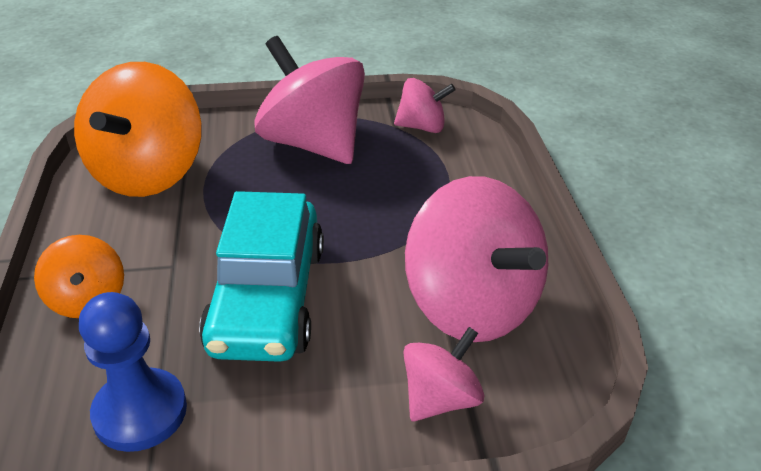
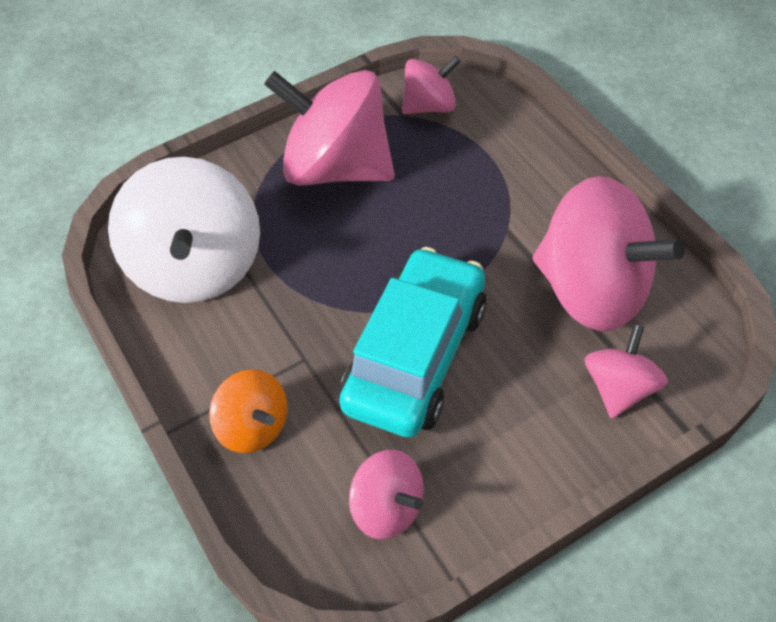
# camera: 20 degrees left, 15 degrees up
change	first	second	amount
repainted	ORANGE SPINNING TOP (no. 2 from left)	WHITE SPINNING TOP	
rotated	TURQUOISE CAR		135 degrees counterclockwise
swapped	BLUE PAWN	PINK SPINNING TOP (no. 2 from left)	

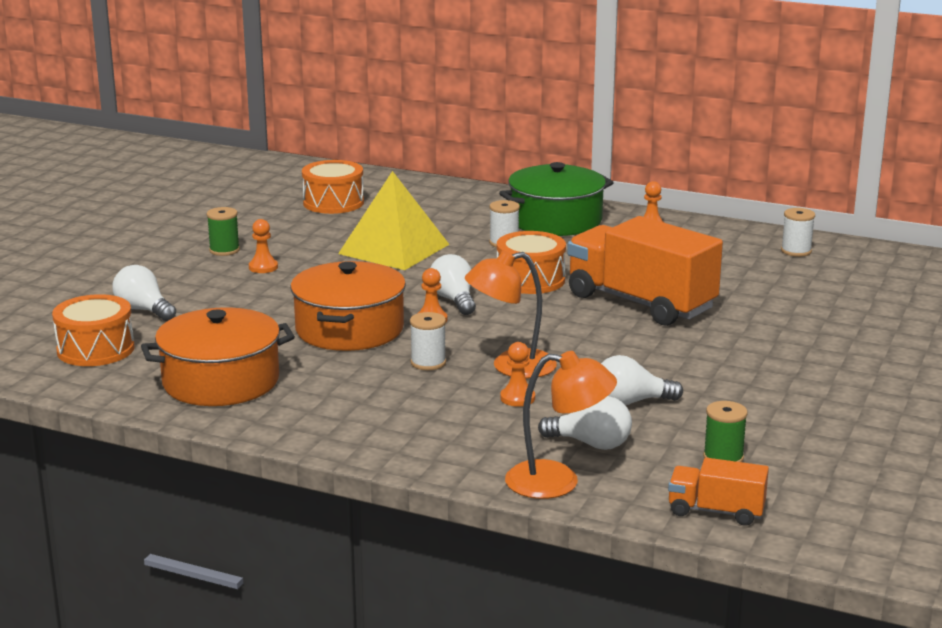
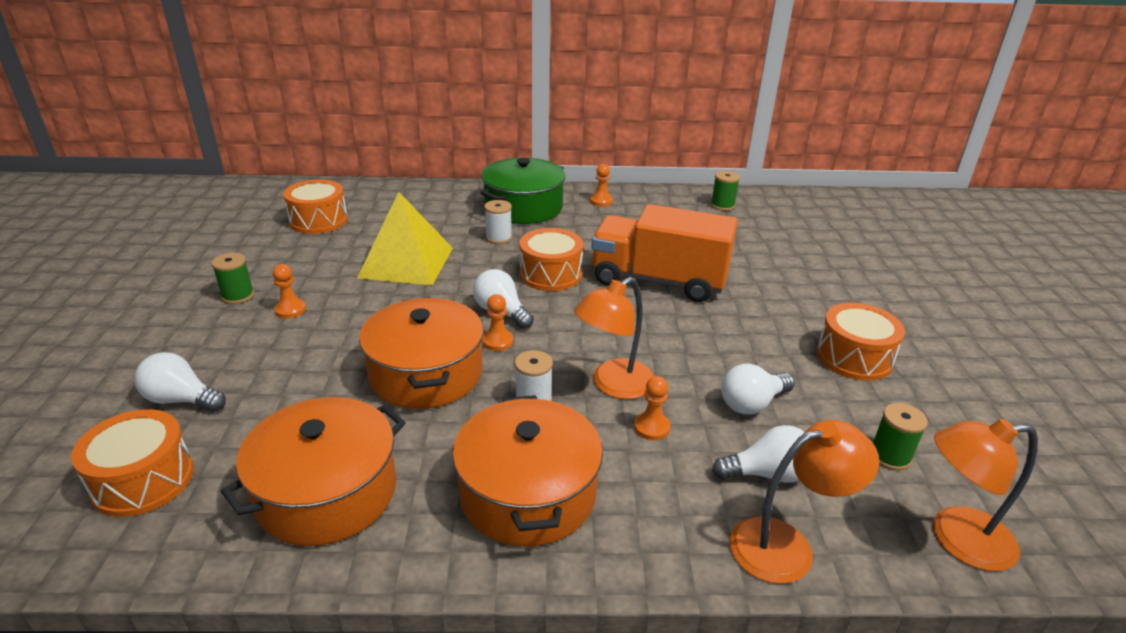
# camera: 25 degrees left, 10 degrees up
change	first	second	amount
new		ORANGE POT (no. 3 from left)	
repainted	WHITE SPOOL (no. 3 from left)	GREEN SPOOL (no. 2 from left)	
new		ORANGE DRUM (no. 4 from left)	
swapped	ORANGE TRUCK (no. 2 from left)	ORANGE LAMP (no. 3 from left)	

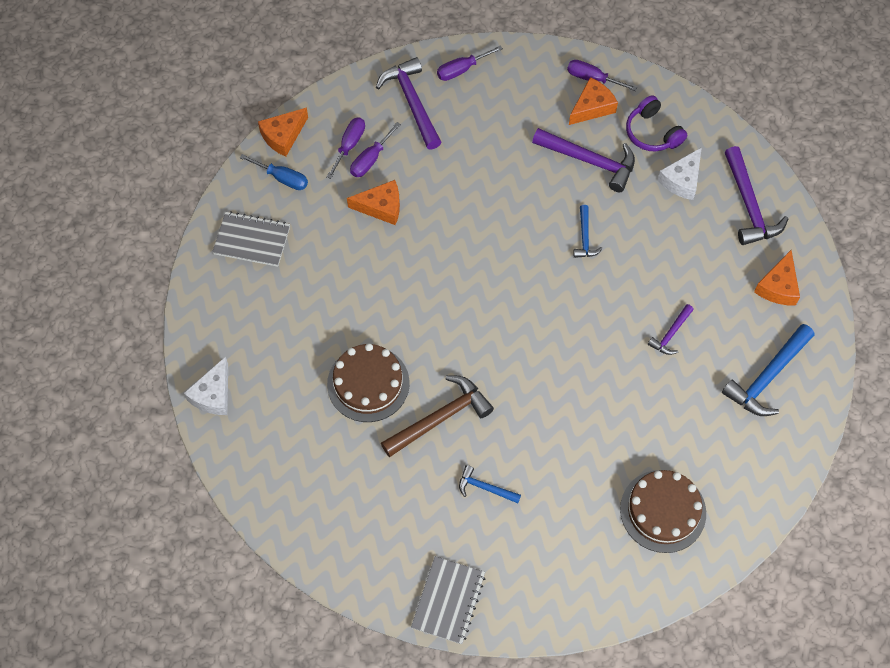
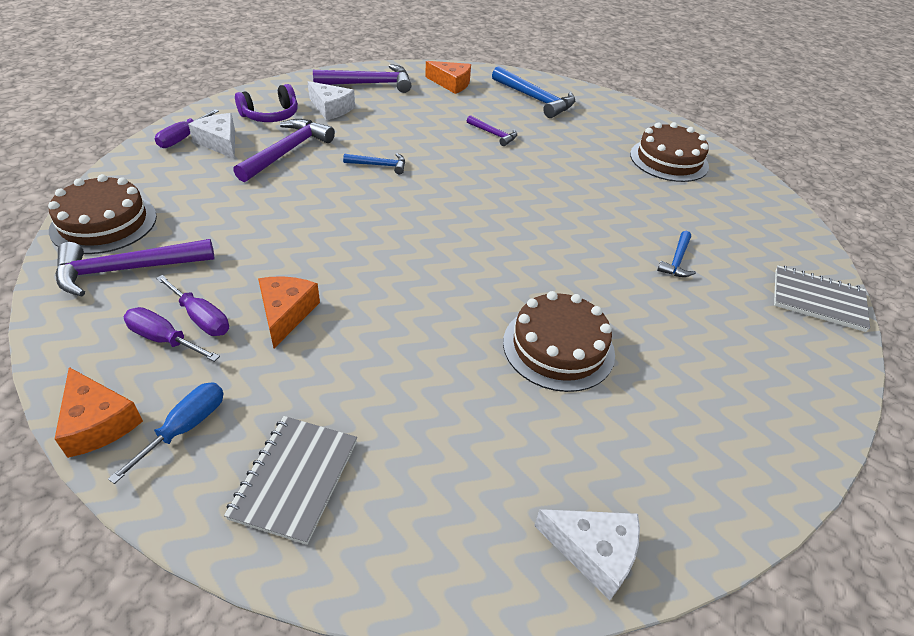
# camera: 90 degrees left, 20 degrees down
change	first	second	amount
swapped	PURPLE SCREWDRIVER (no. 3 from left)	BROWN CAKE (no. 1 from left)	
repainted	ORANGE CHEESE (no. 3 from left)	WHITE CHEESE (no. 1 from left)	
gone	BROWN HAMMER		

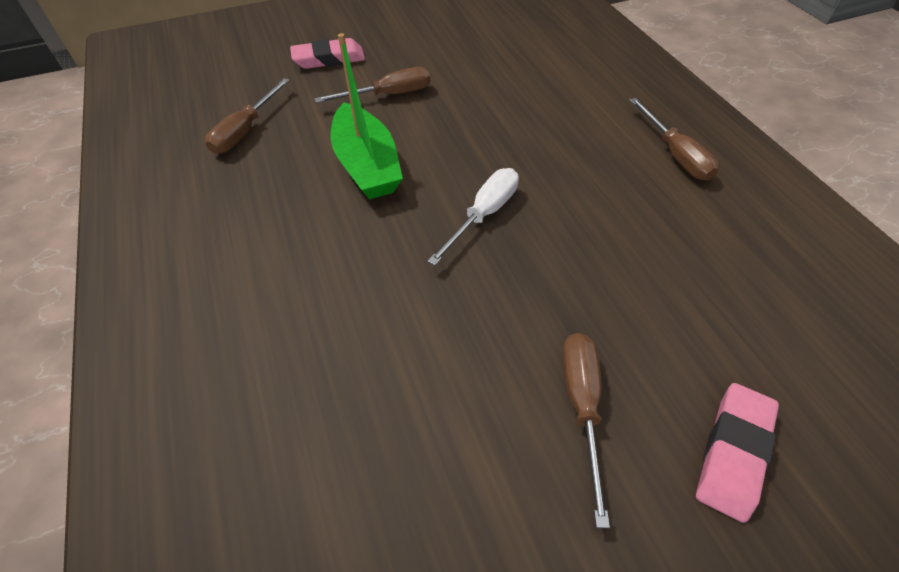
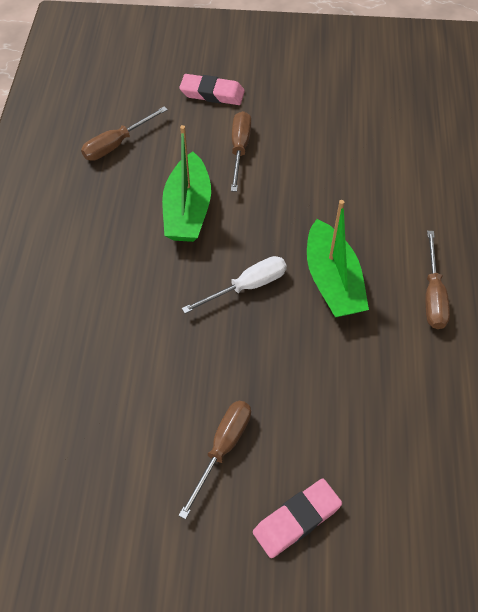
# camera: 25 degrees right, 5 degrees up
change	first	second	amount
rotated	BROWN SCREWDRIVER (no. 2 from left in the first image)	BROWN SCREWDRIVER (no. 3 from left)	90 degrees counterclockwise
new		GREEN BOAT (no. 2 from left)	

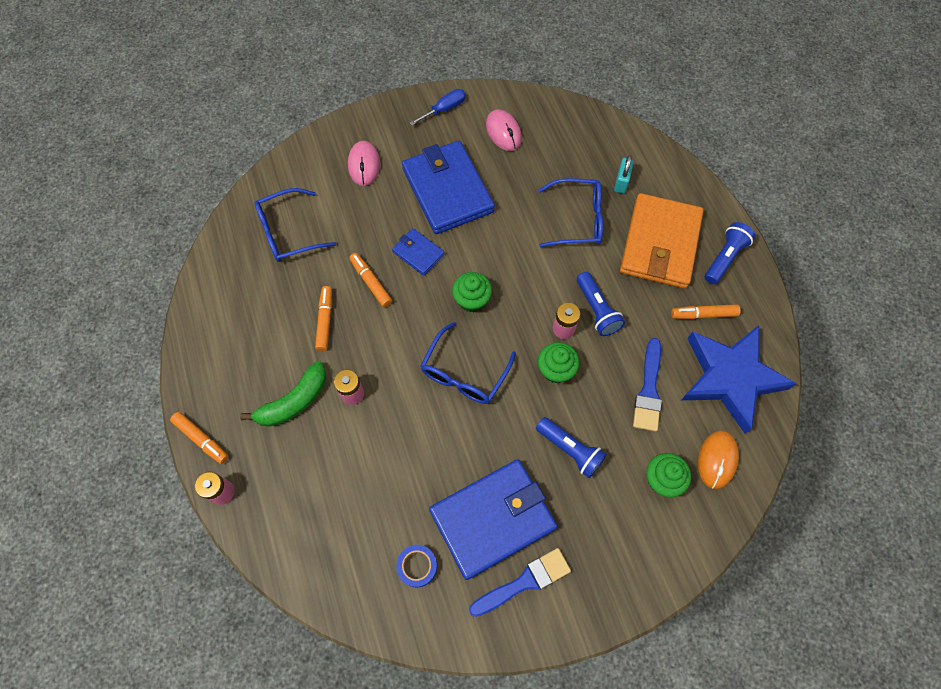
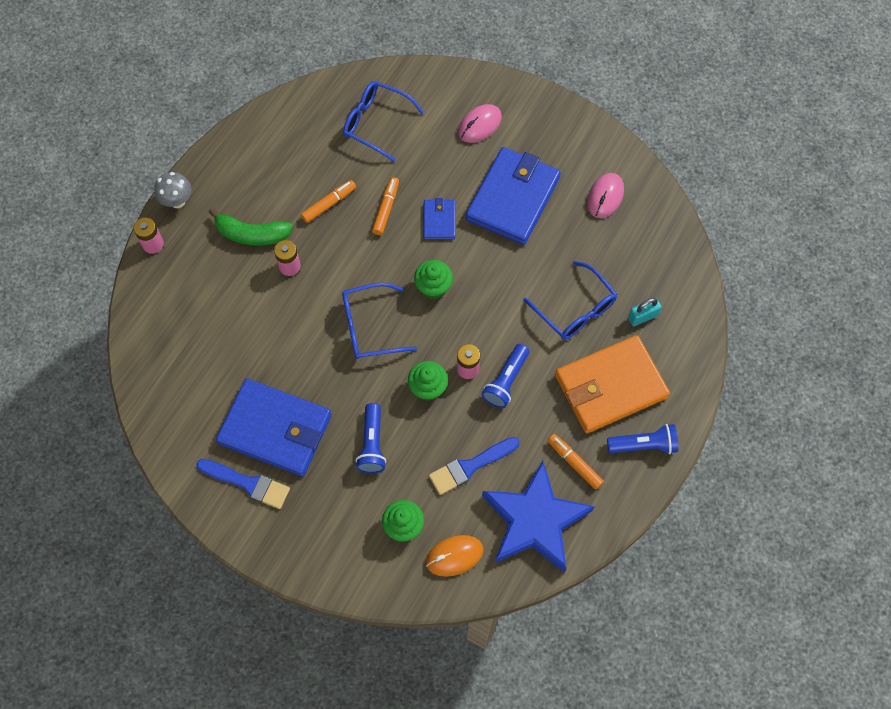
# camera: 50 degrees right, 0 degrees up
change	first	second	amount
swapped	ORANGE MARKER (no. 1 from left)	GREY MUSHROOM	
gone	BLUE TAPE		
gone	BLUE SCREWDRIVER		

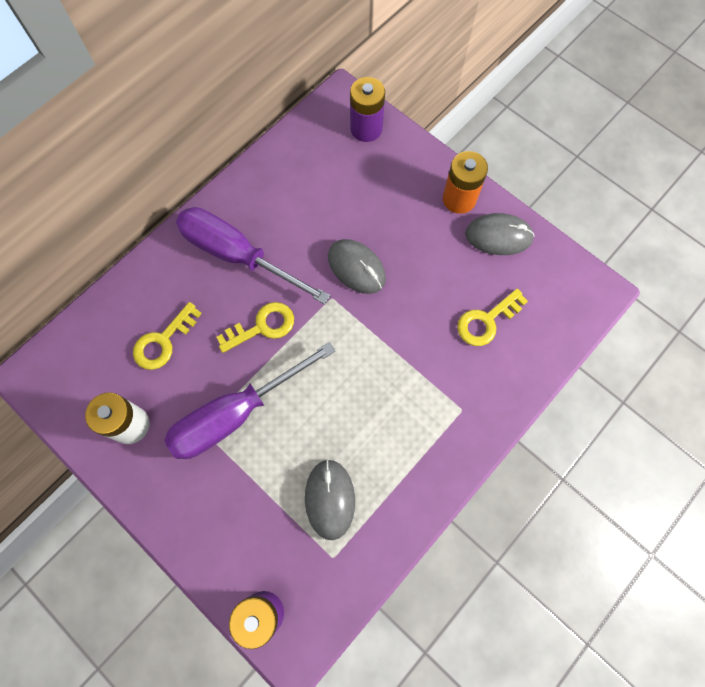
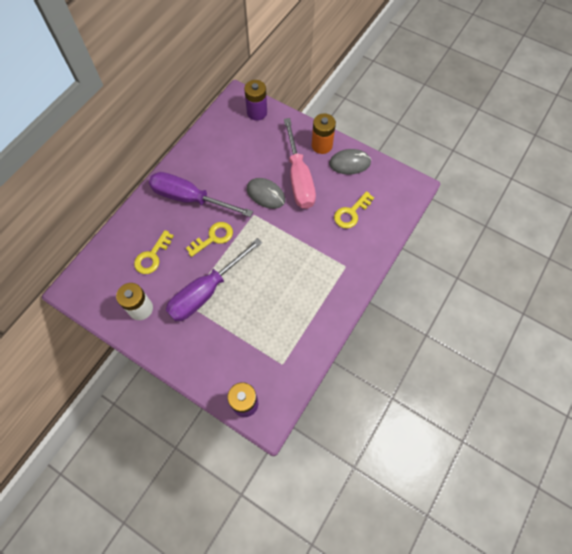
# camera: 10 degrees left, 5 degrees down
change	first	second	amount
new		PINK SCREWDRIVER	
gone	GREY MOUSE (no. 1 from left)		

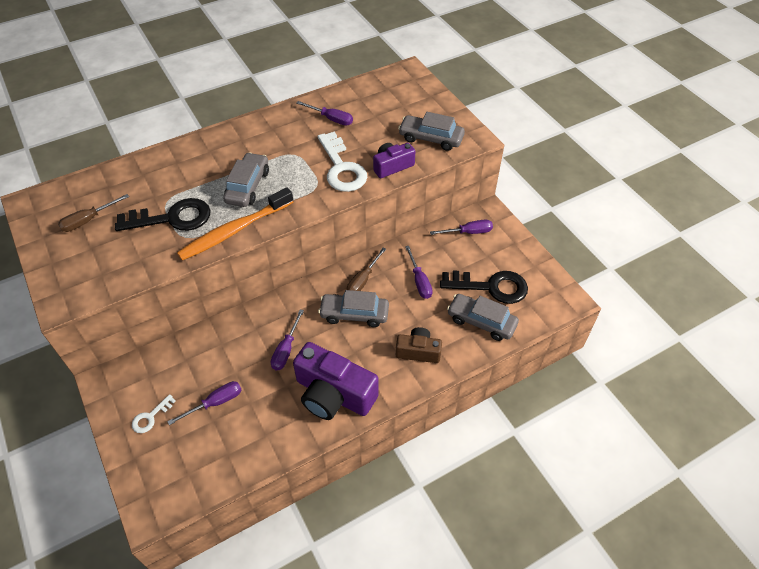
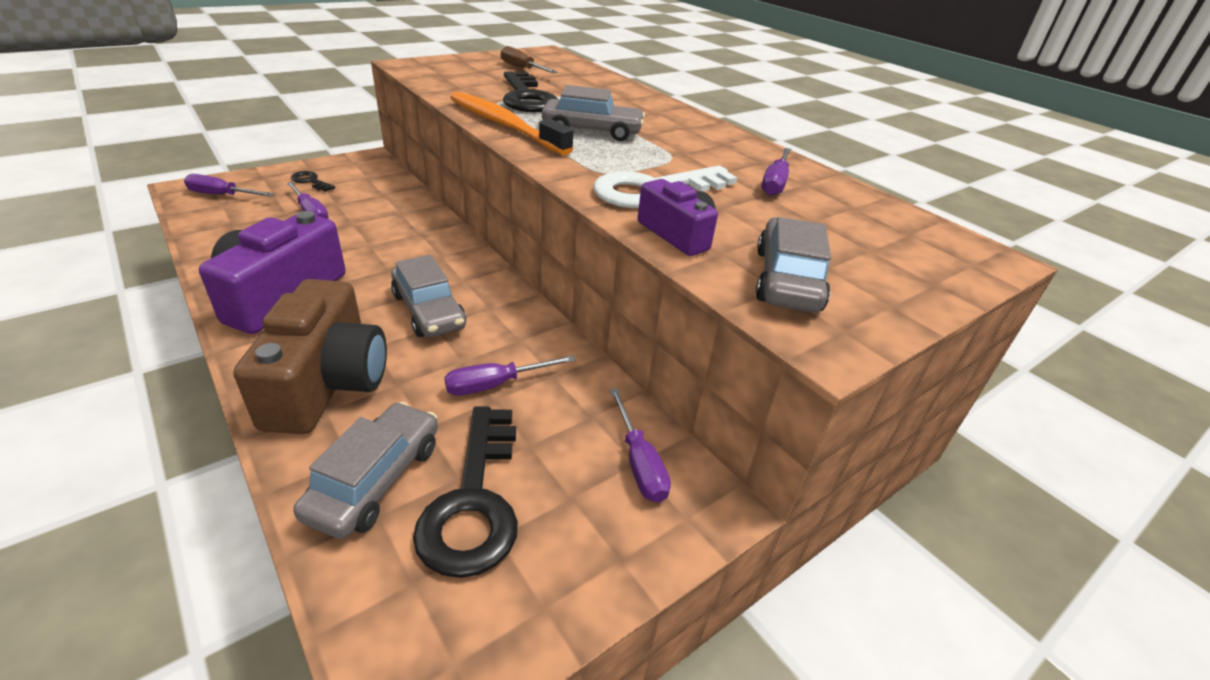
# camera: 80 degrees right, 15 degrees down
change	first	second	amount
shifted	PURPLE SCREWDRIVER (no. 2 from left in the first image)	PURPLE SCREWDRIVER (no. 1 from left)	
scaled	BROWN CAMERA		x1.79
repainted	WHITE KEY (no. 1 from left)	BLACK KEY (no. 1 from left)	
rotated	GREY CAR (no. 2 from left)		150 degrees clockwise
gone	BROWN SCREWDRIVER (no. 2 from left)		

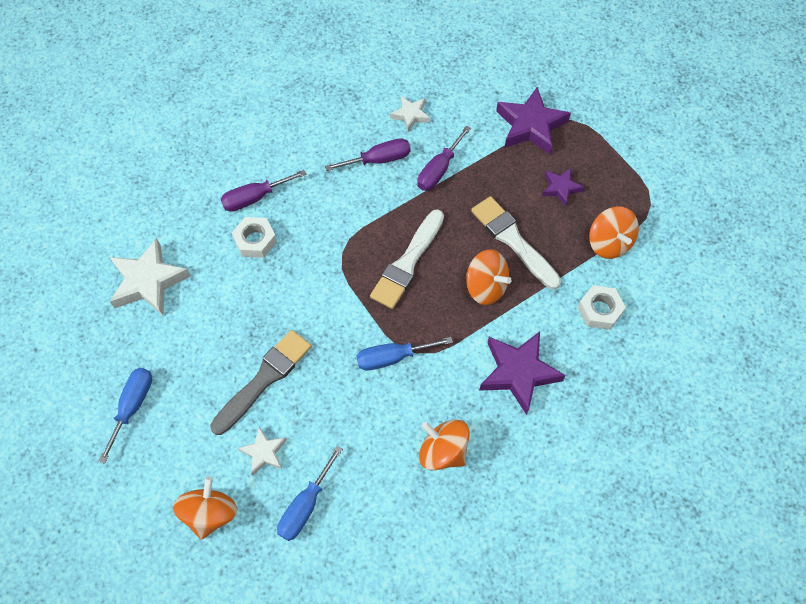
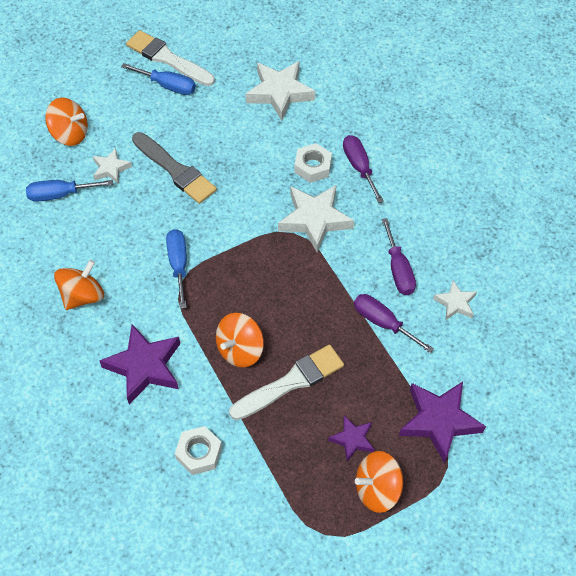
# camera: 95 degrees right, 5 degrees down
change	first	second	amount
rotated	BLUE SCREWDRIVER (no. 2 from left in the first image)	BLUE SCREWDRIVER (no. 1 from left)	45 degrees counterclockwise
shifted	WHITE BRUSH (no. 1 from left)		
new		WHITE STAR (no. 3 from left)	
shifted	ORANGE SPINNING TOP (no. 4 from left)		

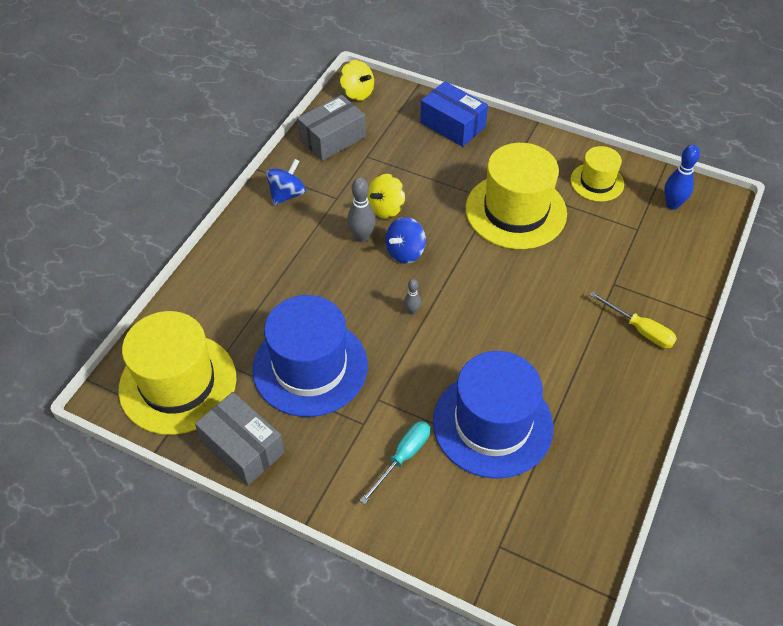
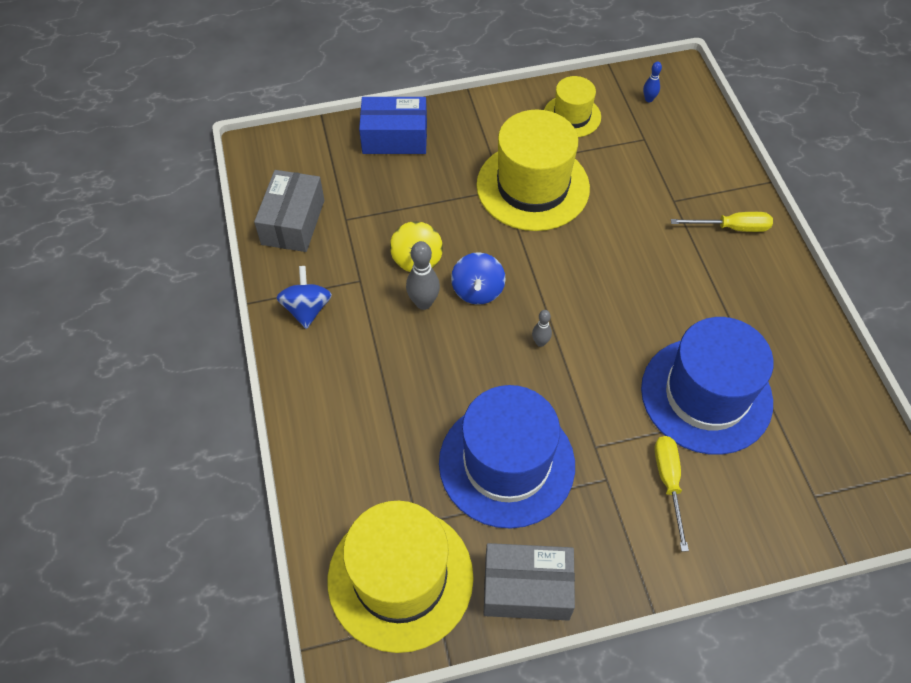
# camera: 40 degrees left, 5 degrees up
change	first	second	amount
scaled	BLUE BOWLING PIN		x0.57
repainted	TURQUOISE SCREWDRIVER	YELLOW SCREWDRIVER (no. 1 from left)	
gone	YELLOW SPINNING TOP (no. 1 from left)		

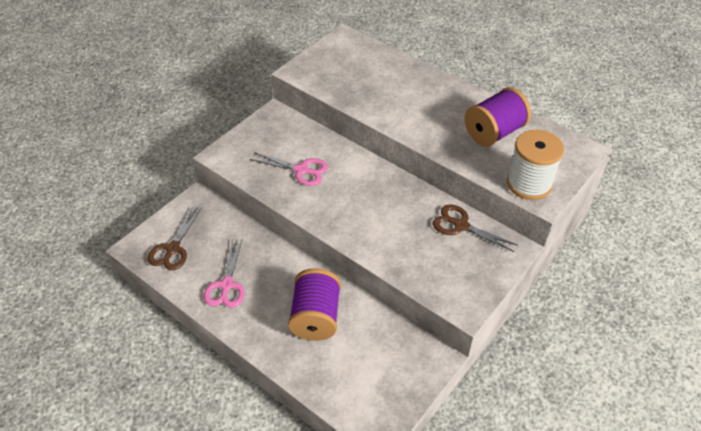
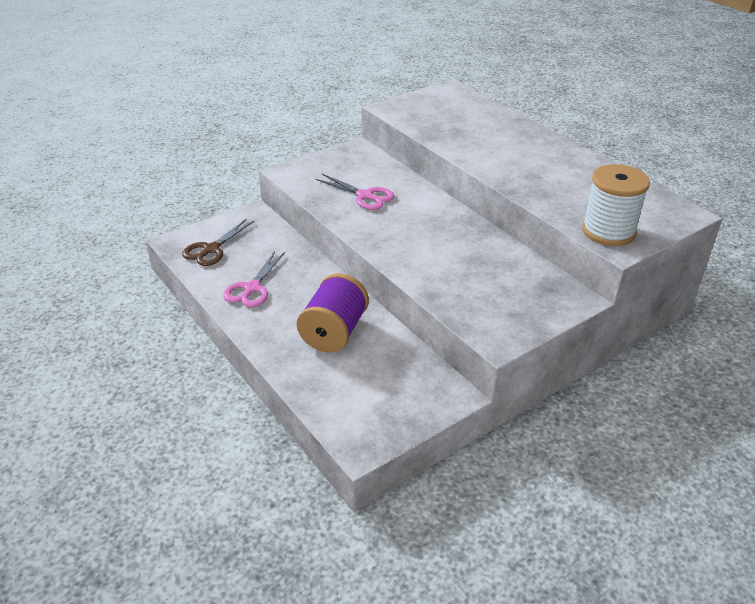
# camera: 15 degrees right, 10 degrees down
change	first	second	amount
gone	BROWN SCISSORS (no. 2 from left)		
gone	PURPLE SPOOL (no. 2 from left)		

